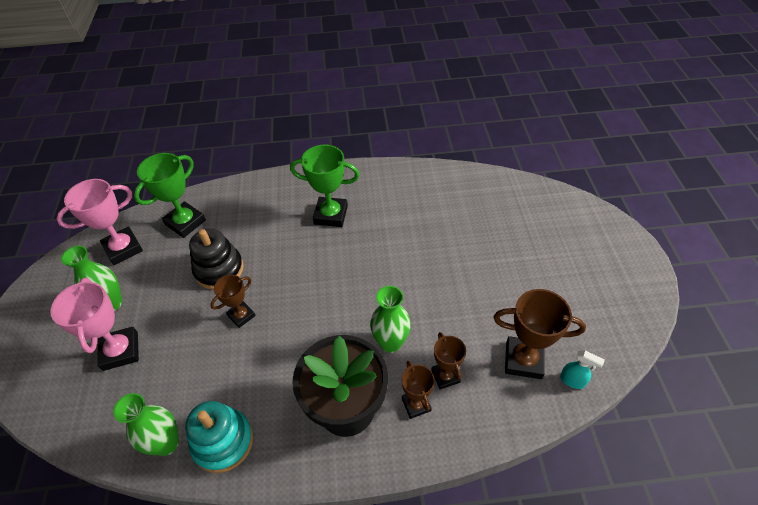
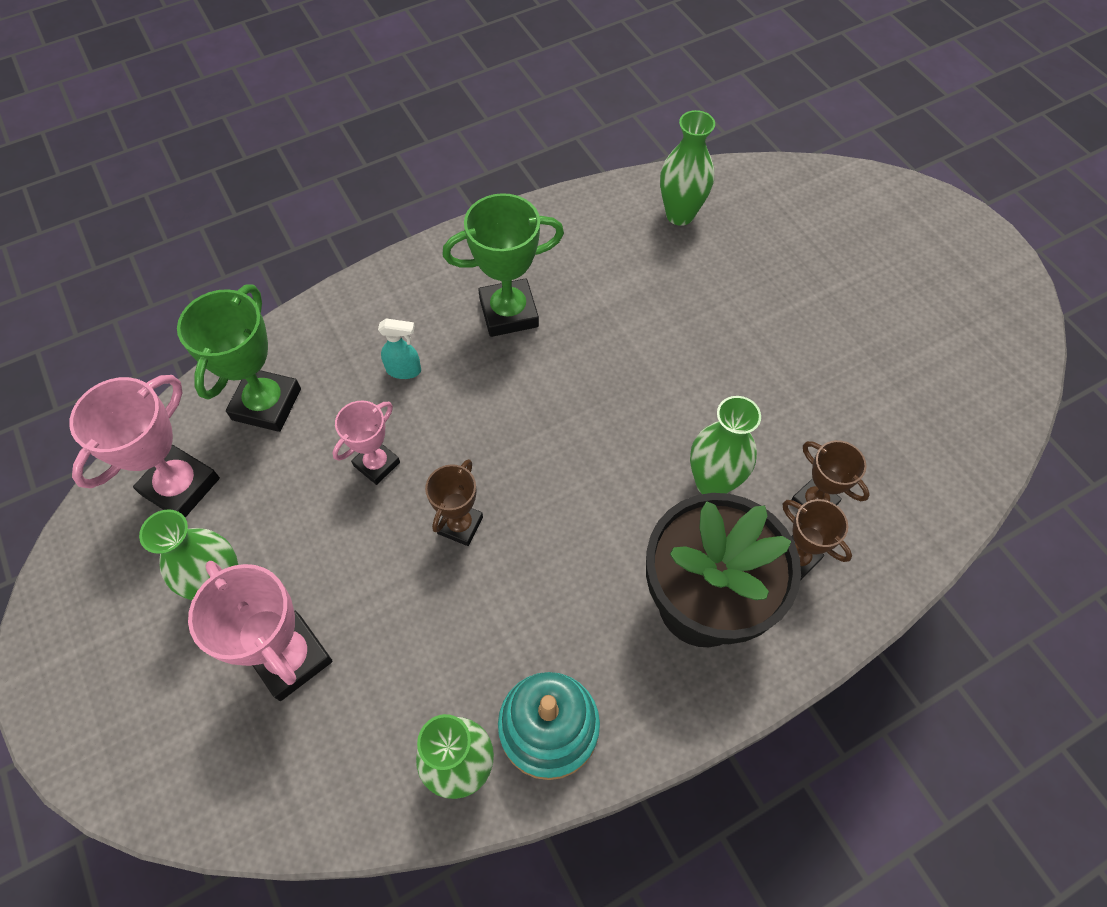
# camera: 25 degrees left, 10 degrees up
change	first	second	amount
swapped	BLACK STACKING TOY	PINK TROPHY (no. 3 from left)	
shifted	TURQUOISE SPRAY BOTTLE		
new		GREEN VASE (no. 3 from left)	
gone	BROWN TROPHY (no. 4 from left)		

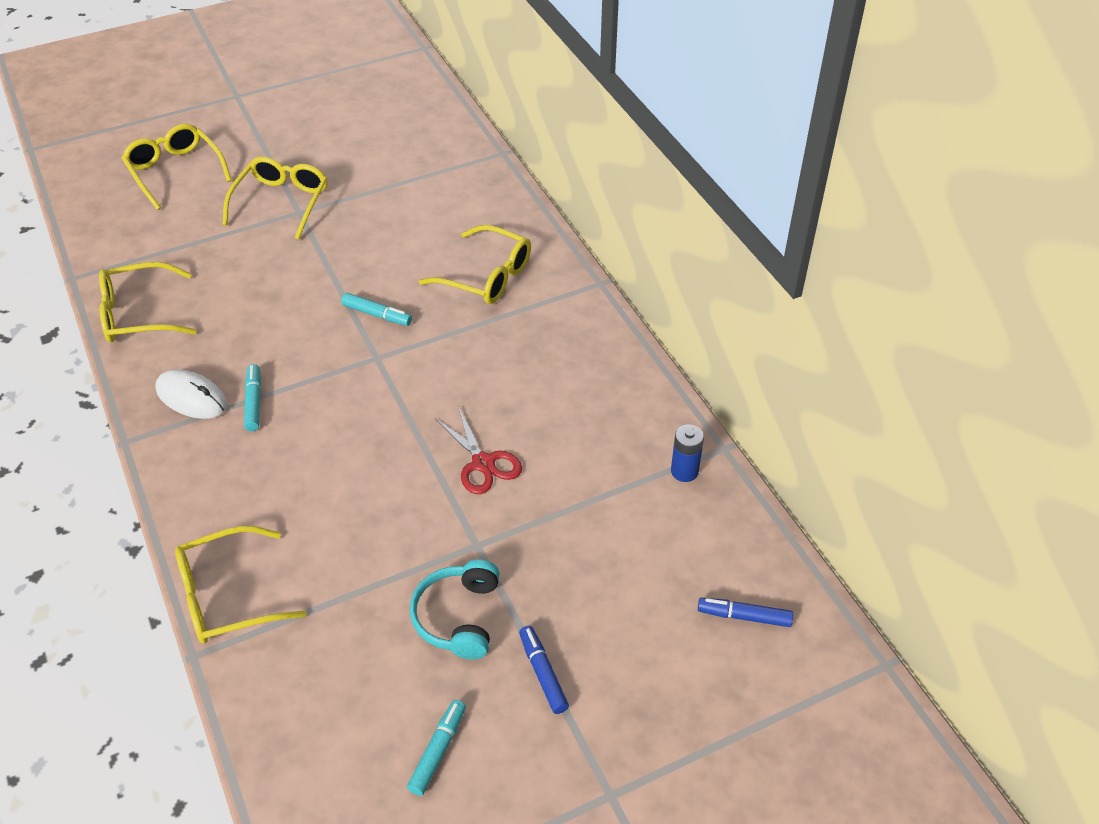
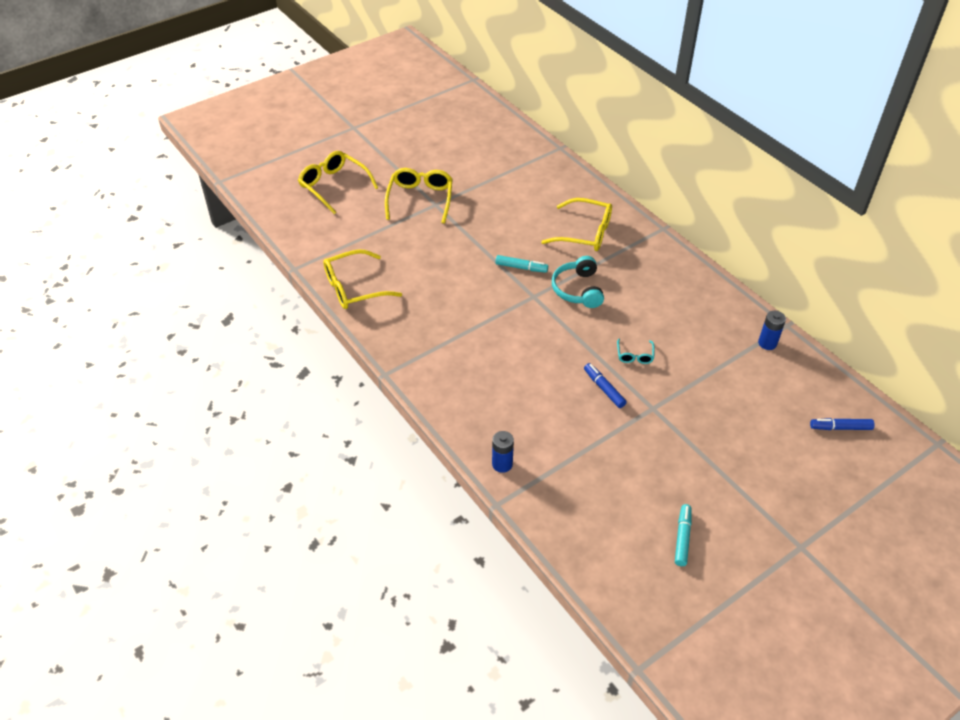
# camera: 10 degrees left, 0 degrees up
change	first	second	amount
swapped	YELLOW GLASSES (no. 3 from left)	BLUE BATTERY (no. 1 from left)	
shifted	TURQUOISE HEADPHONES		
shifted	BLUE MARKER (no. 1 from left)		
swapped	RED SCISSORS	TURQUOISE GLASSES	
gone	WHITE MOUSE		
gone	TURQUOISE MARKER (no. 1 from left)		

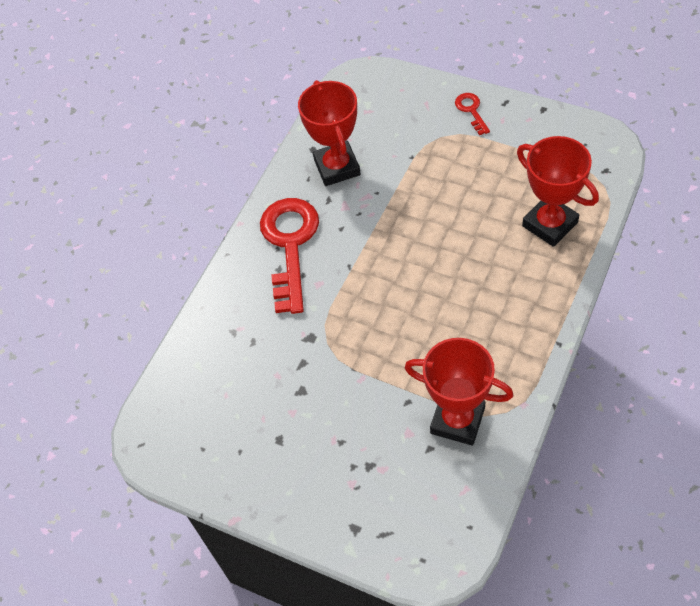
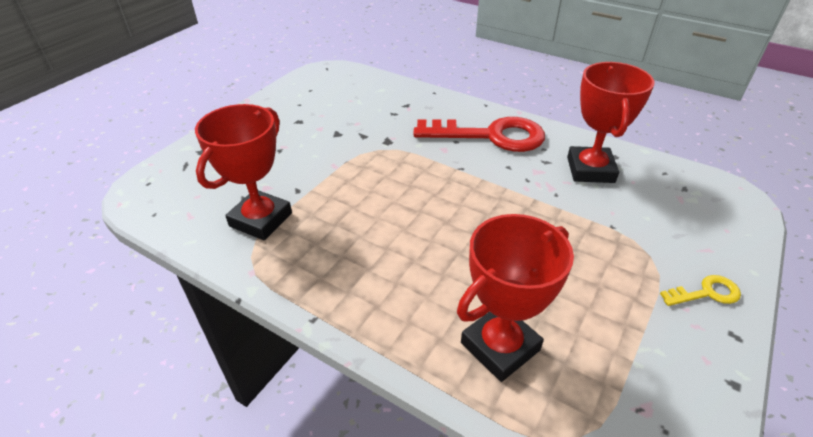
# camera: 90 degrees right, 15 degrees down
change	first	second	amount
rotated	RED TROPHY (no. 1 from left in the first image)	RED TROPHY (no. 3 from left)	75 degrees counterclockwise
repainted	RED KEY (no. 2 from left)	YELLOW KEY	

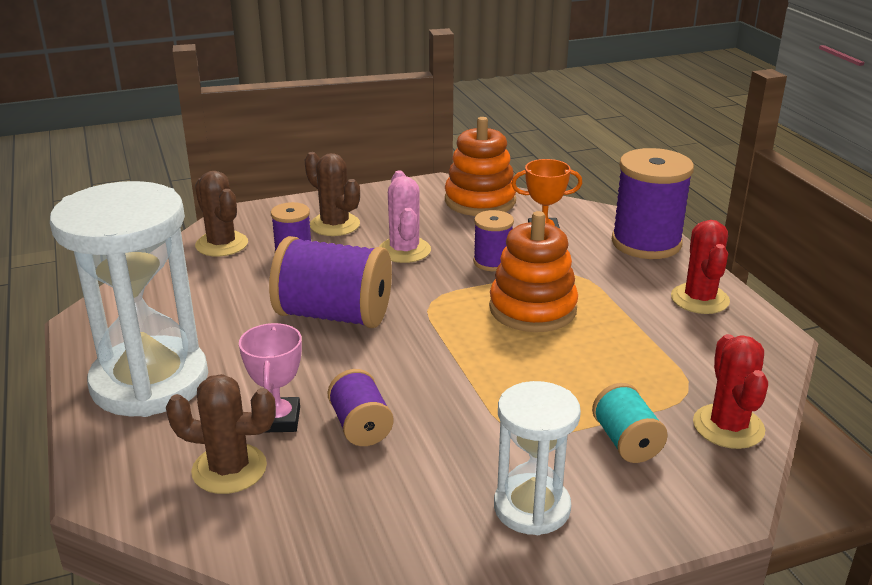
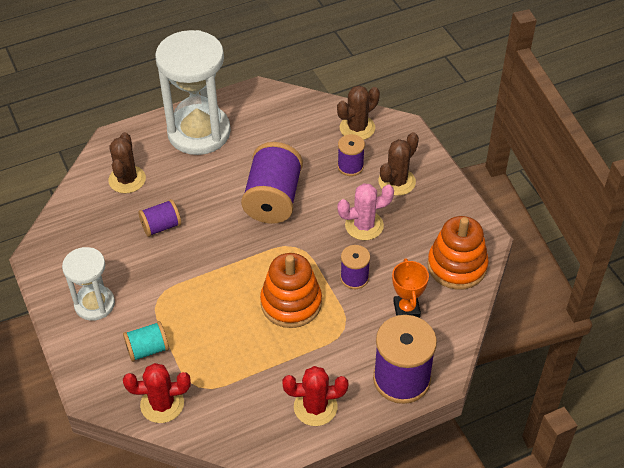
# camera: 85 degrees right, 20 degrees up
change	first	second	amount
gone	PINK TROPHY		

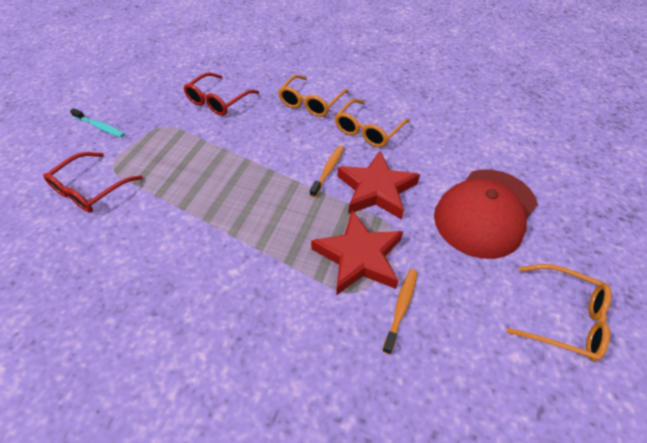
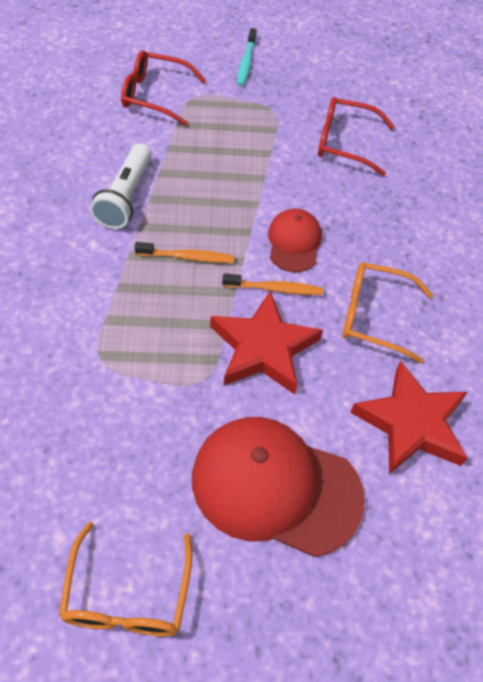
# camera: 65 degrees right, 5 degrees up
change	first	second	amount
new		WHITE FLASHLIGHT	
shifted	ORANGE TOOTHBRUSH (no. 2 from left in the first image)	ORANGE TOOTHBRUSH (no. 1 from left)	
new		RED CAP (no. 2 from left)	
shifted	RED STAR (no. 1 from left in the first image)	RED STAR (no. 2 from left)	
gone	ORANGE GLASSES (no. 1 from left)		

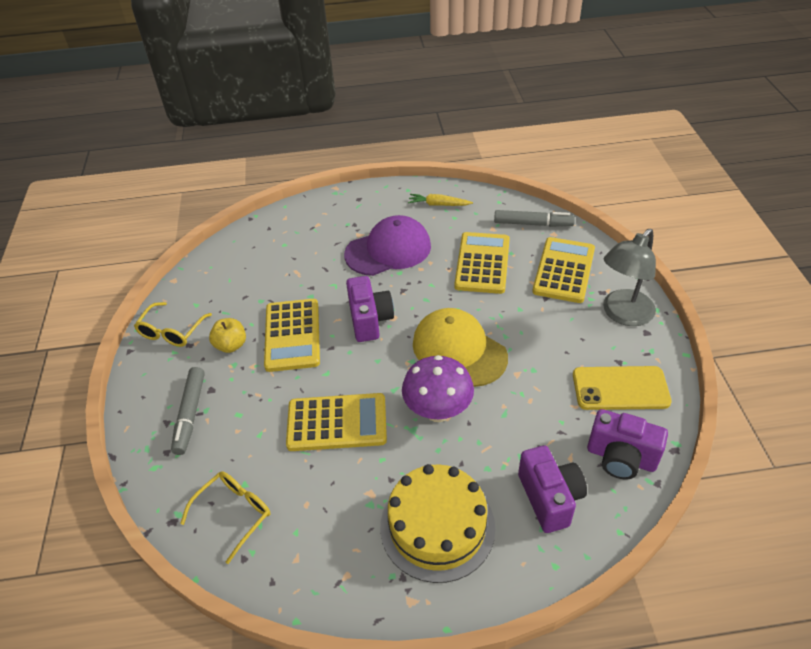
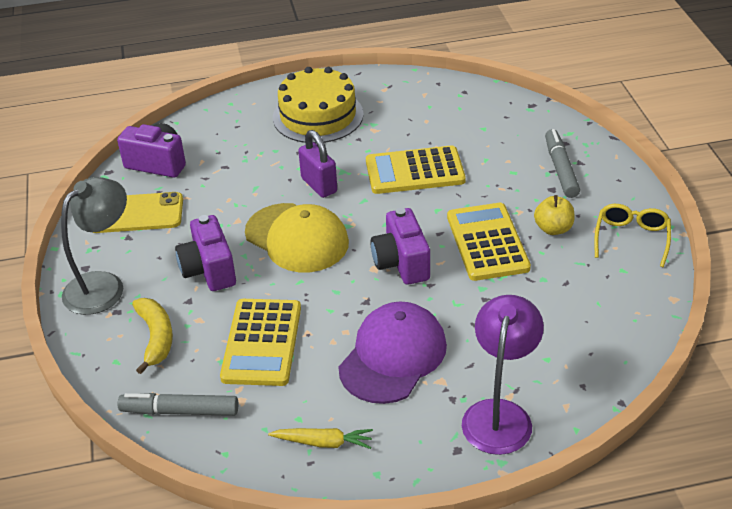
# camera: 175 degrees right, 5 degrees down
change	first	second	amount
swapped	YELLOW CALCULATOR (no. 4 from left)	YELLOW BANANA	
shifted	PURPLE CAMERA (no. 2 from left)		
swapped	PURPLE MUSHROOM	PURPLE PADLOCK	
rotated	PURPLE CAP		150 degrees clockwise
new		PURPLE LAMP	
gone	YELLOW GLASSES (no. 2 from left)		

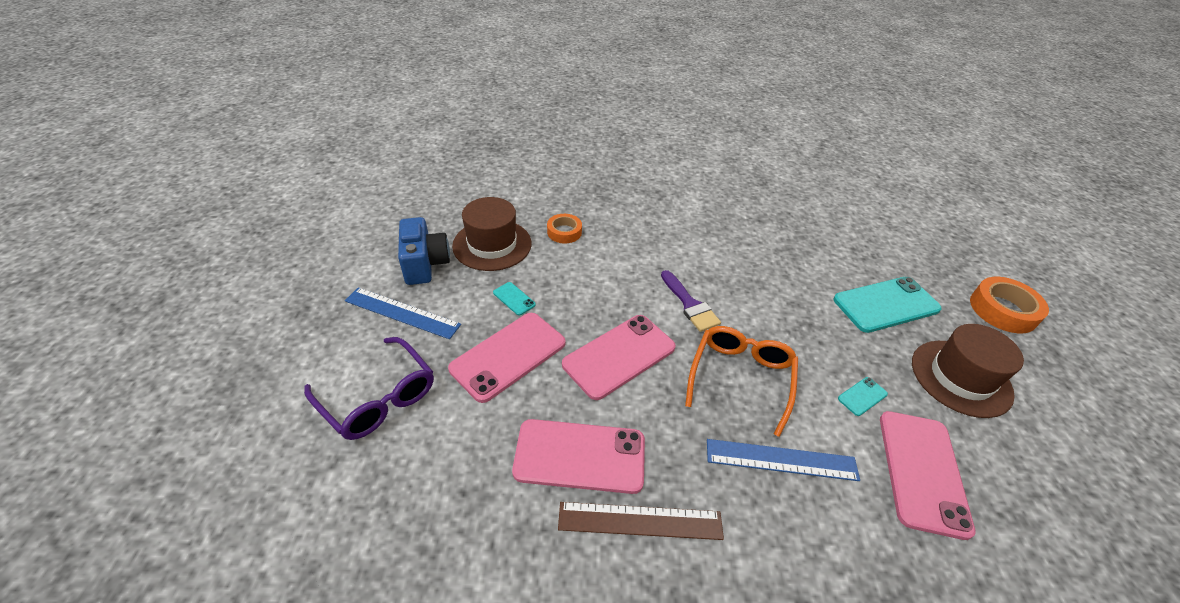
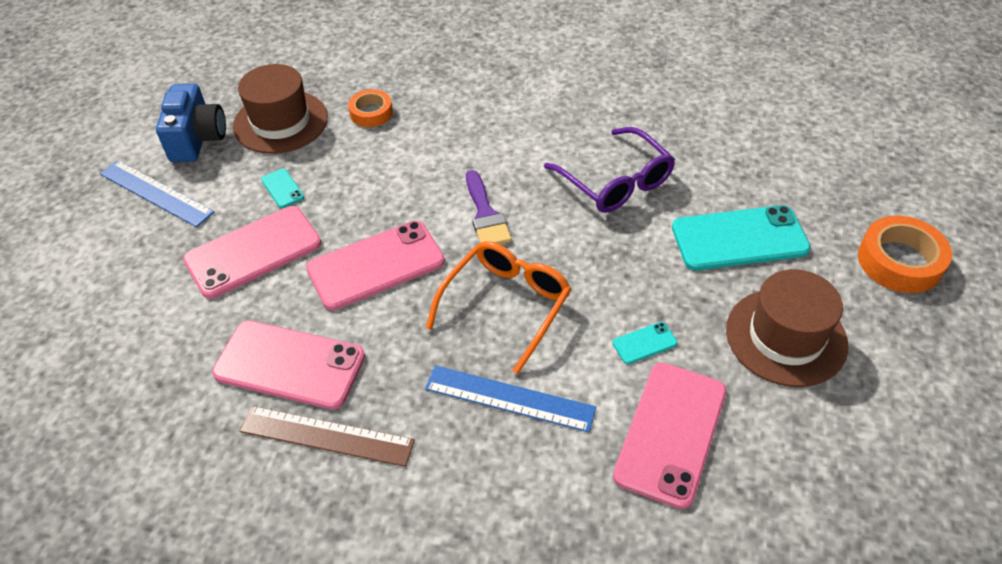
# camera: 15 degrees right, 5 degrees up
change	first	second	amount
shifted	PURPLE GLASSES		

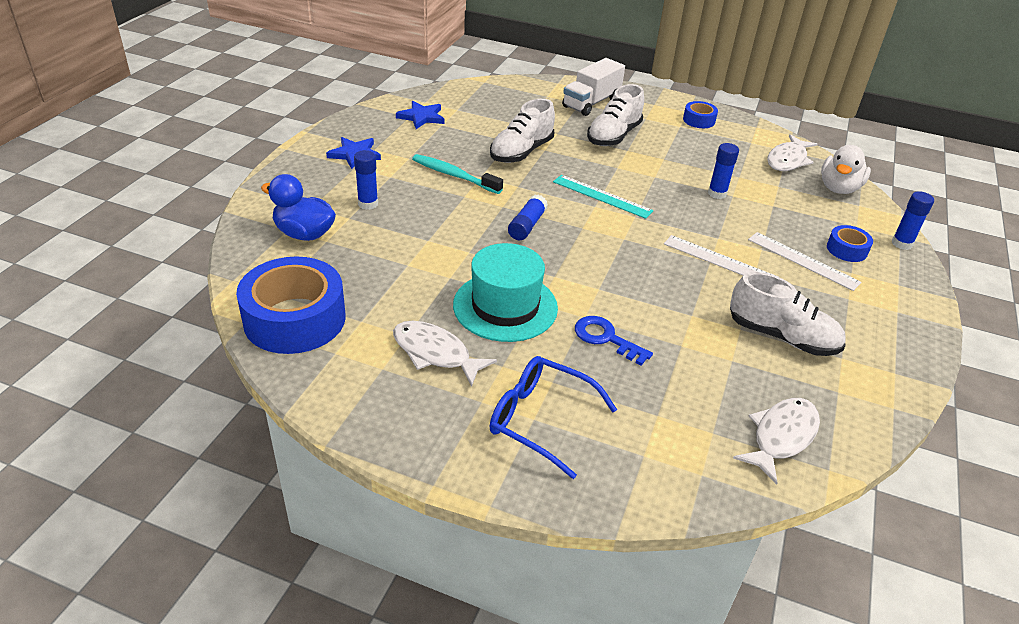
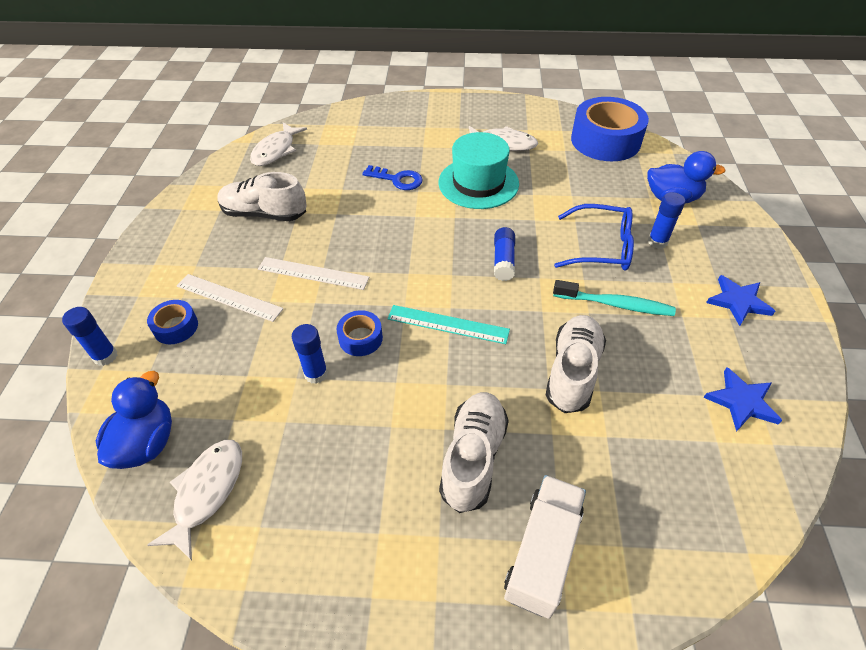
# camera: 165 degrees right, 10 degrees up
change	first	second	amount
repainted	WHITE DUCK	BLUE DUCK (no. 1 from left)	
shifted	BLUE TAPE (no. 2 from left)		
shifted	BLUE GLASSES		

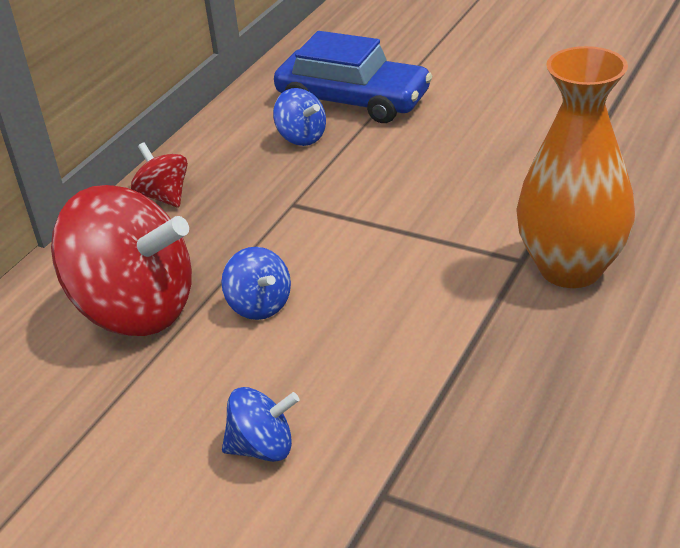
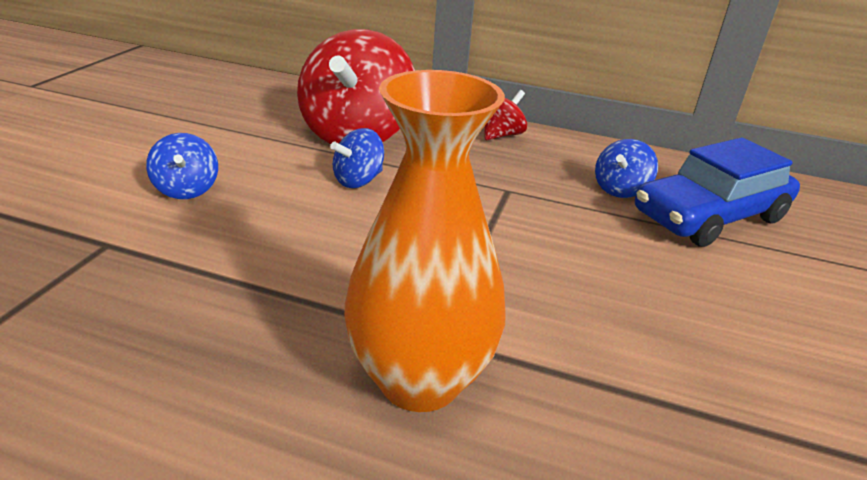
# camera: 75 degrees right, 5 degrees down
change	first	second	amount
rotated	BLUE CAR		45 degrees clockwise

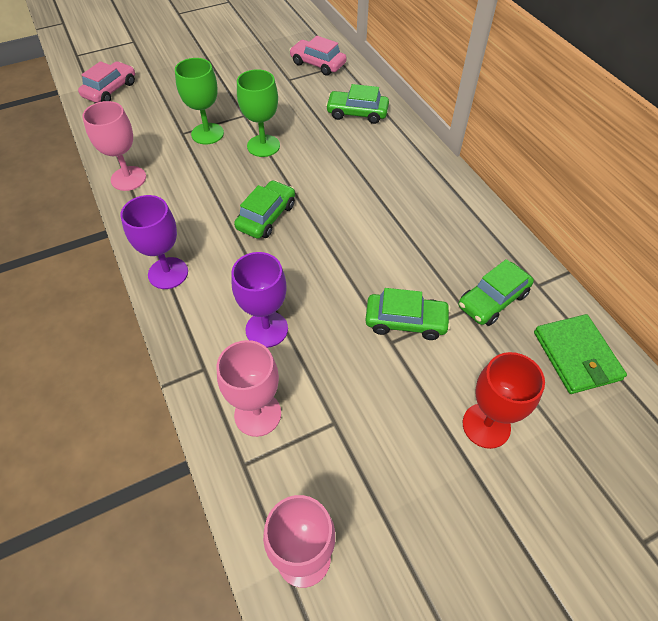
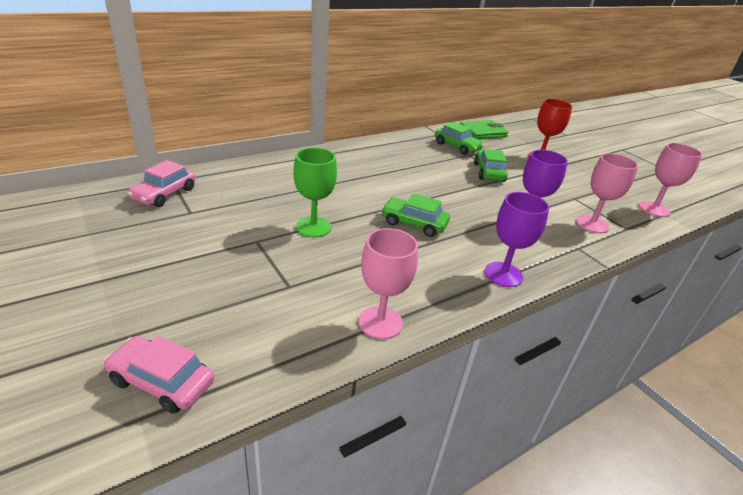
# camera: 100 degrees left, 20 degrees down
change	first	second	amount
gone	GREEN GOBLET (no. 1 from left)		
gone	GREEN CAR (no. 2 from left)		

